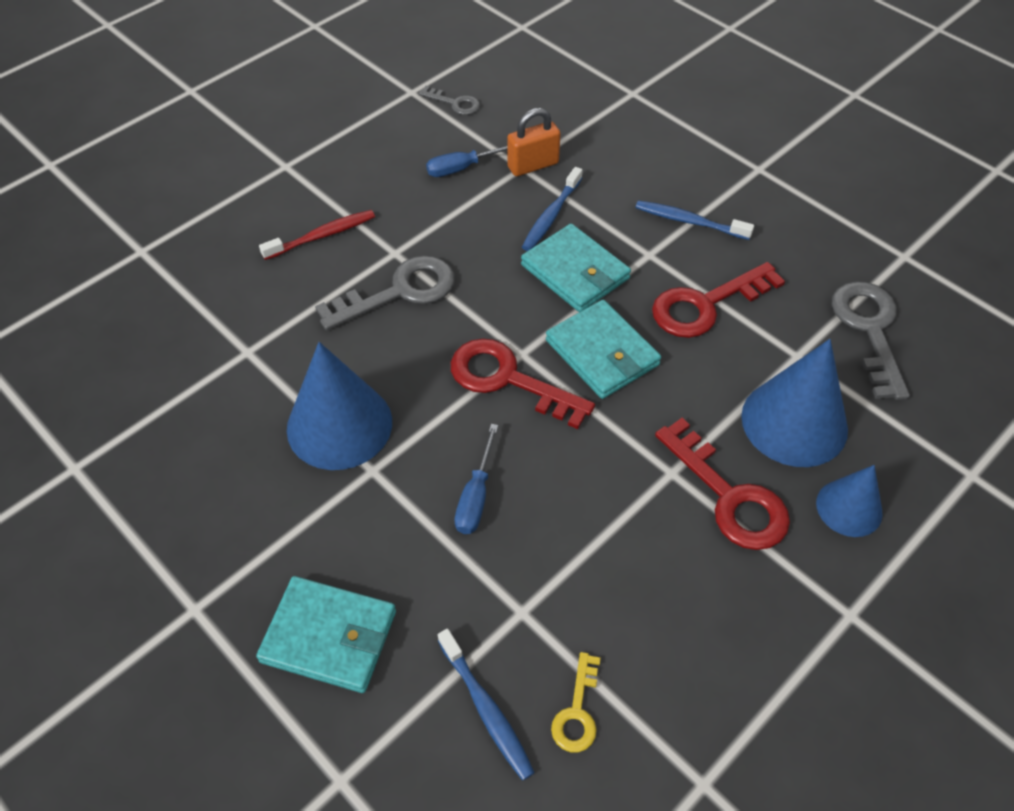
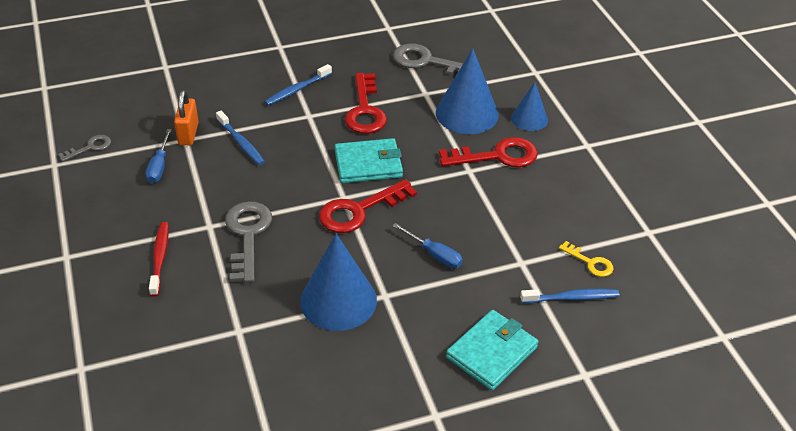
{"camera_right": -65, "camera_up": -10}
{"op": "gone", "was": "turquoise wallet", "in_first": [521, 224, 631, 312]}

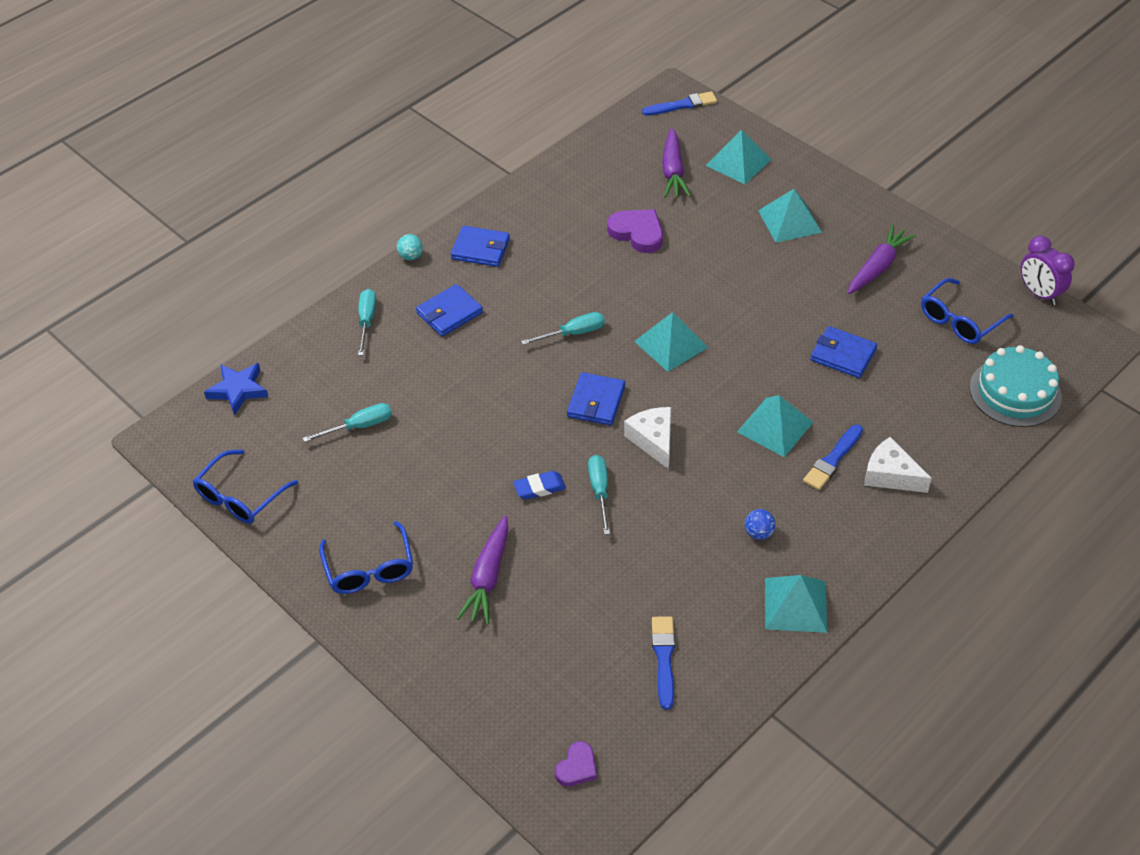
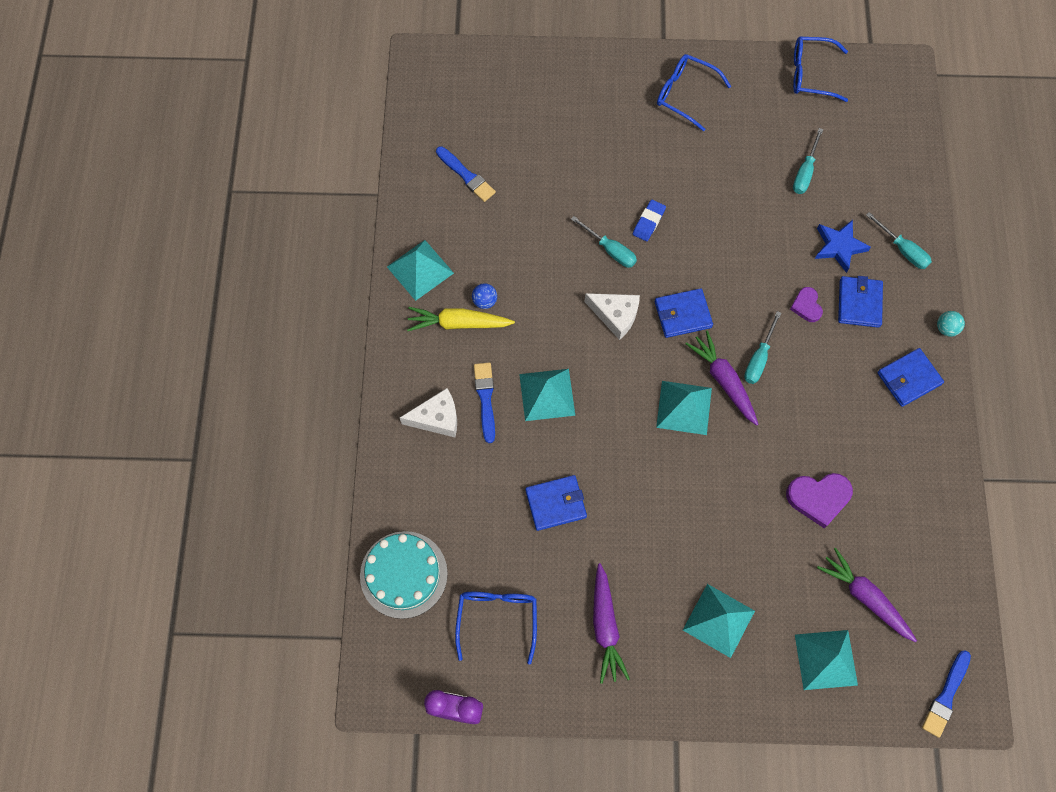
{"camera_right": 135, "camera_up": 20}
{"op": "new", "now": "yellow carrot", "in_second": [407, 307, 515, 331]}
{"op": "rotated", "was": "blue wallet", "in_first": [567, 372, 625, 426], "in_second": [655, 288, 713, 338], "clockwise": -75}
{"op": "shifted", "was": "purple carrot", "in_first": [457, 515, 509, 625], "in_second": [686, 331, 759, 426]}
{"op": "shifted", "was": "purple heart", "in_first": [555, 741, 597, 786], "in_second": [790, 287, 823, 322]}
{"op": "rotated", "was": "blue glasses", "in_first": [193, 450, 298, 524], "in_second": [793, 37, 848, 102], "clockwise": -75}
{"op": "shifted", "was": "blue star", "in_first": [204, 363, 268, 415], "in_second": [815, 220, 871, 273]}

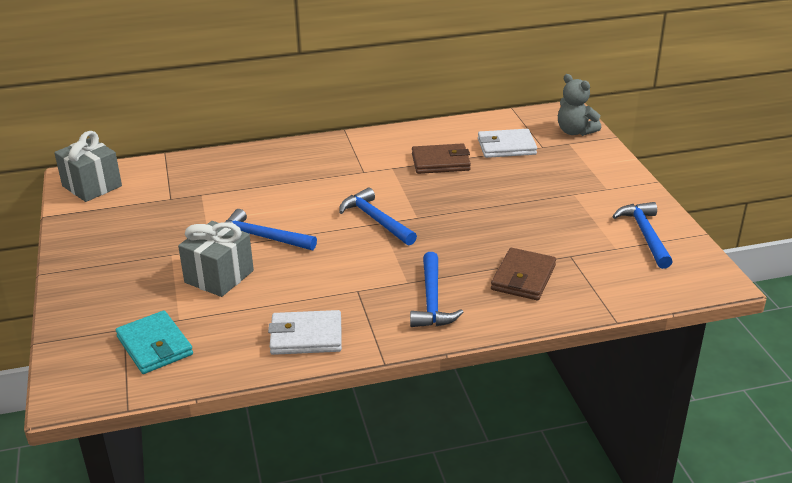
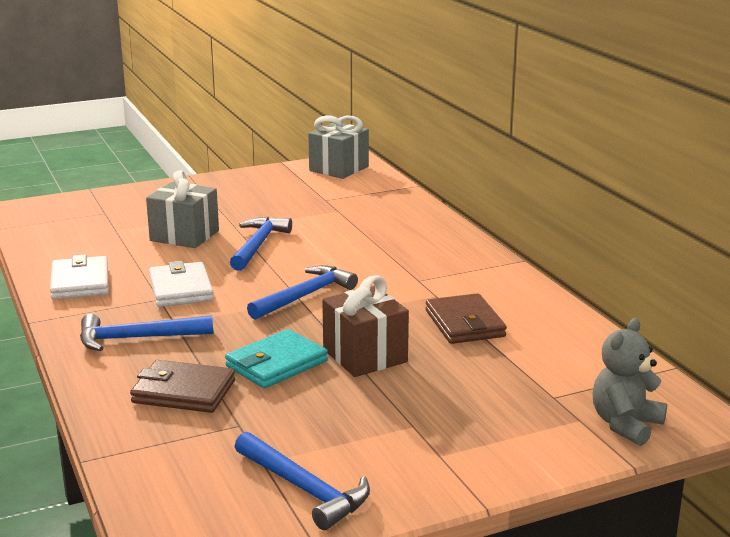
{"camera_right": 80, "camera_up": -10}
{"op": "shifted", "was": "white wallet", "in_first": [478, 129, 537, 158], "in_second": [149, 261, 214, 307]}
{"op": "shifted", "was": "turquoise wallet", "in_first": [116, 311, 193, 374], "in_second": [225, 329, 328, 388]}
{"op": "rotated", "was": "blue hammer", "in_first": [612, 202, 673, 269], "in_second": [235, 432, 370, 530], "clockwise": 60}
{"op": "new", "now": "brown gift", "in_second": [322, 275, 409, 377]}

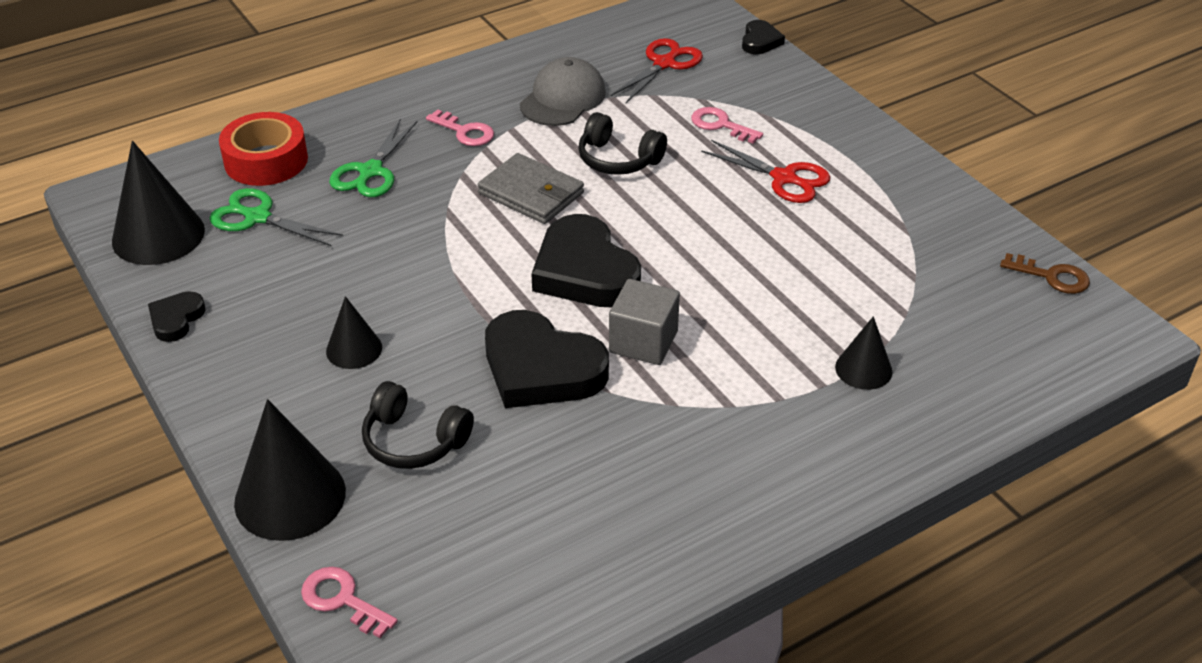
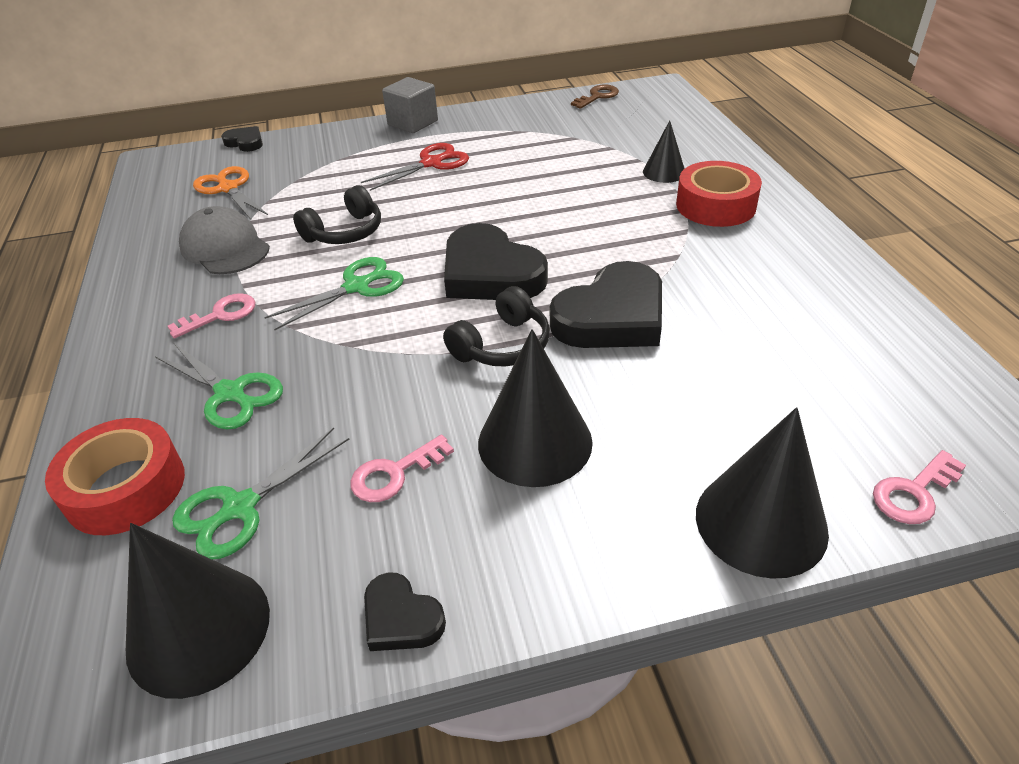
{"camera_right": -70, "camera_up": 0}
{"op": "repainted", "was": "red scissors", "now": "orange scissors", "in_first": [611, 38, 703, 103], "in_second": [193, 166, 268, 220]}
{"op": "swapped", "was": "grey wallet", "now": "green scissors", "in_first": [478, 153, 584, 224], "in_second": [264, 257, 404, 330]}
{"op": "shifted", "was": "pink key", "in_first": [691, 107, 763, 143], "in_second": [350, 435, 454, 502]}
{"op": "shifted", "was": "grey cube", "in_first": [609, 279, 680, 365], "in_second": [382, 77, 438, 133]}
{"op": "shifted", "was": "black headphones", "in_first": [362, 381, 474, 469], "in_second": [443, 286, 550, 367]}
{"op": "rotated", "was": "black heart", "in_first": [532, 214, 641, 307], "in_second": [444, 223, 548, 300], "clockwise": 60}
{"op": "scaled", "was": "black cone", "in_first": [326, 296, 382, 369], "in_second": [478, 329, 593, 487], "ratio": 1.78}
{"op": "new", "now": "red tape", "in_second": [676, 161, 762, 227]}

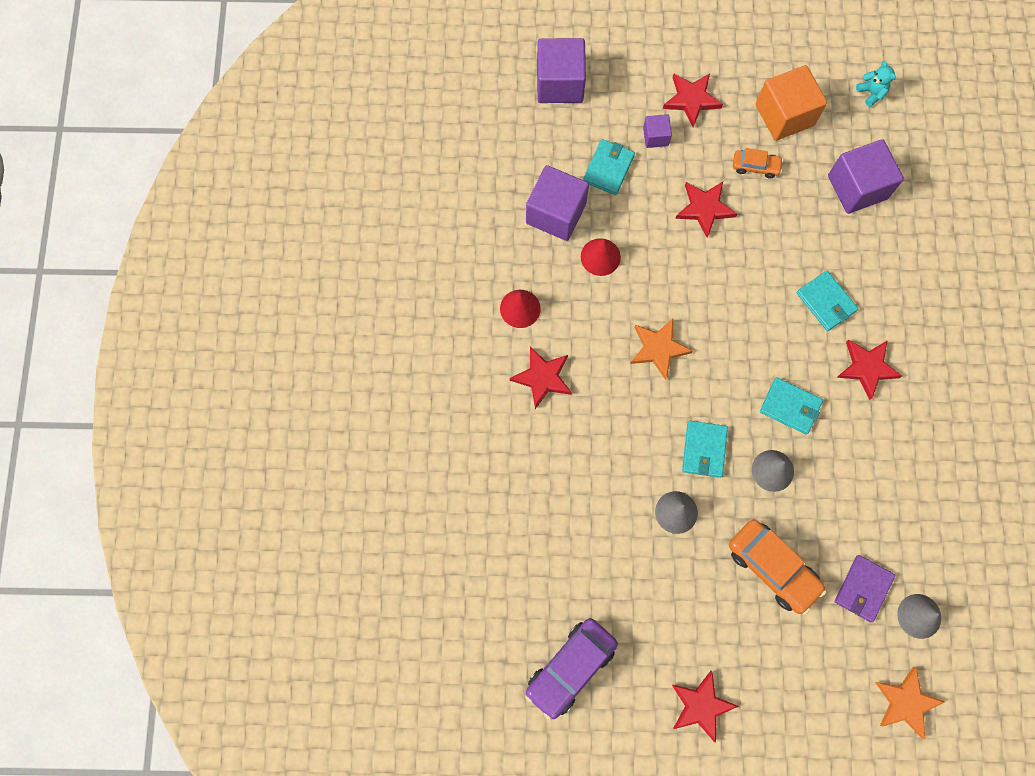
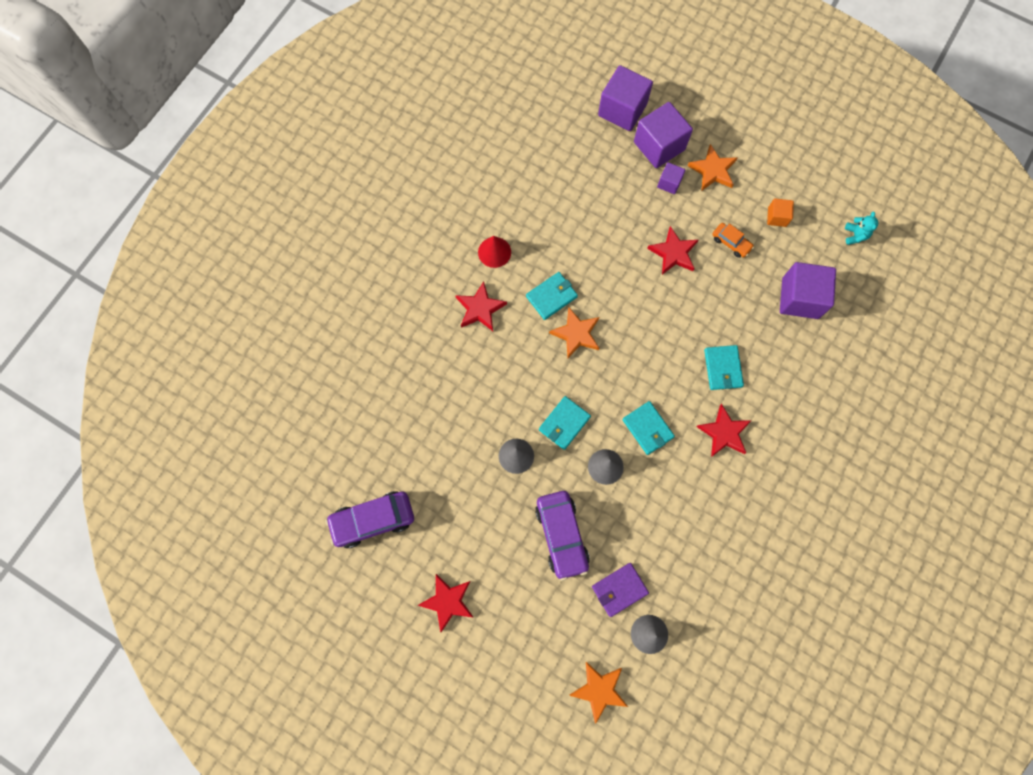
{"camera_right": 30, "camera_up": 0}
{"op": "shifted", "was": "turquoise wallet", "in_first": [583, 139, 635, 195], "in_second": [526, 272, 578, 320]}
{"op": "repainted", "was": "orange car", "now": "purple car", "in_first": [729, 520, 826, 615], "in_second": [535, 491, 590, 581]}
{"op": "shifted", "was": "purple cube", "in_first": [526, 165, 589, 241], "in_second": [634, 102, 693, 168]}
{"op": "repainted", "was": "red star", "now": "orange star", "in_first": [663, 74, 723, 127], "in_second": [687, 144, 738, 191]}
{"op": "scaled", "was": "orange cube", "in_first": [756, 65, 827, 141], "in_second": [767, 198, 794, 227], "ratio": 0.51}
{"op": "gone", "was": "red cone", "in_first": [581, 238, 621, 276]}

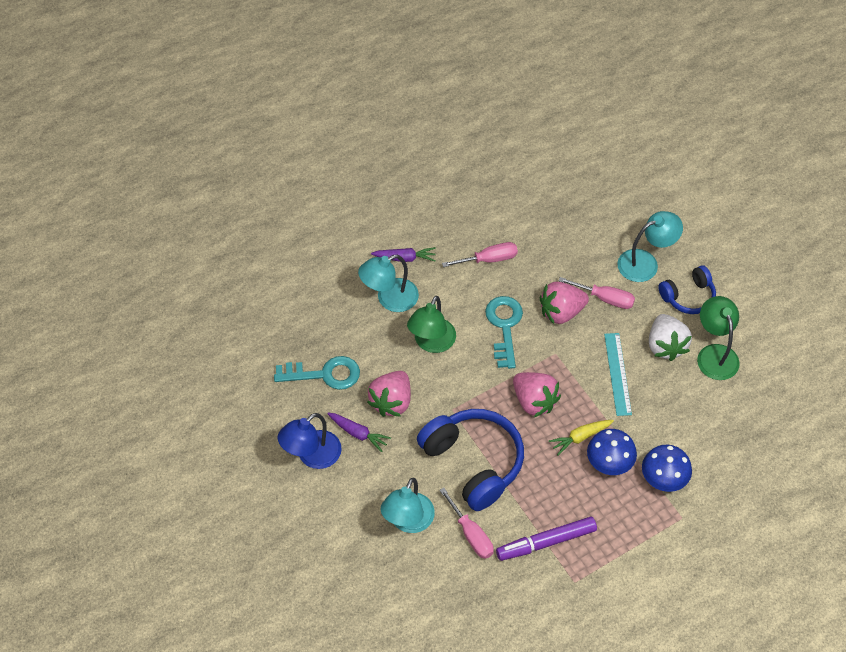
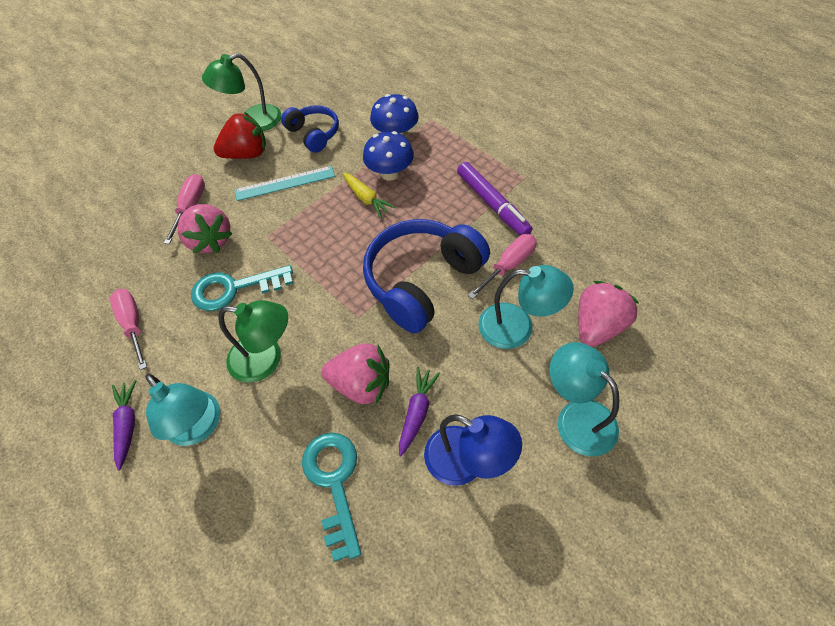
{"camera_right": -100, "camera_up": 0}
{"op": "repainted", "was": "white strawberry", "now": "red strawberry", "in_first": [649, 314, 692, 361], "in_second": [213, 112, 266, 159]}
{"op": "shifted", "was": "blue headphones", "in_first": [658, 266, 716, 314], "in_second": [281, 105, 339, 153]}
{"op": "shifted", "was": "turquoise lamp", "in_first": [617, 211, 683, 282], "in_second": [549, 342, 619, 456]}
{"op": "shifted", "was": "pink strawberry", "in_first": [513, 372, 561, 417], "in_second": [578, 281, 640, 347]}

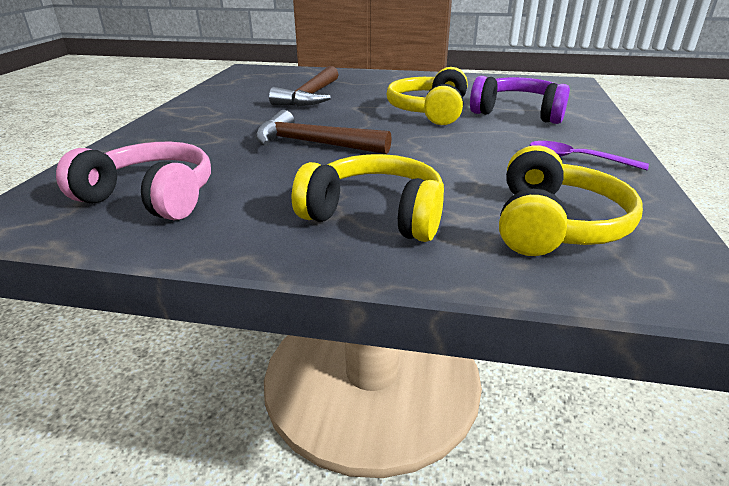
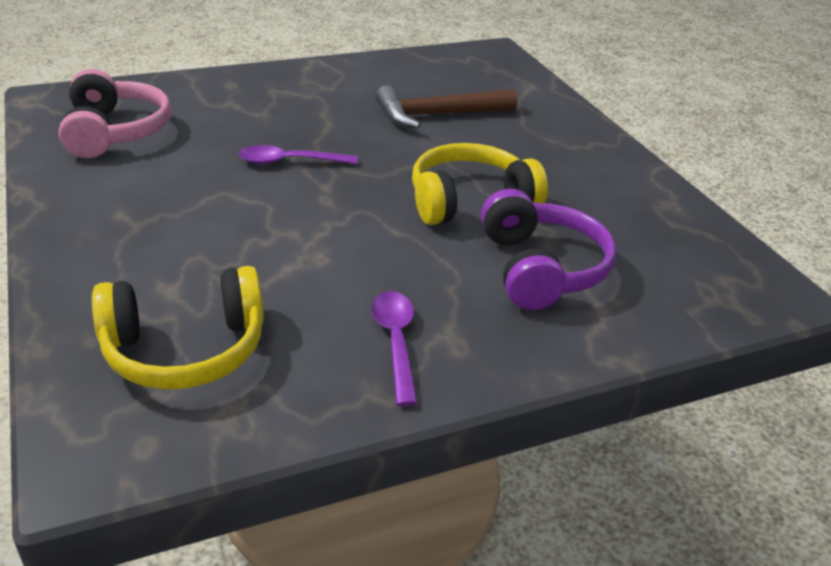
{"camera_right": 55, "camera_up": 5}
{"op": "swapped", "was": "brown hammer", "now": "purple spoon", "in_first": [255, 110, 392, 154], "in_second": [238, 145, 358, 164]}
{"op": "gone", "was": "yellow headphones", "in_first": [292, 154, 444, 242]}

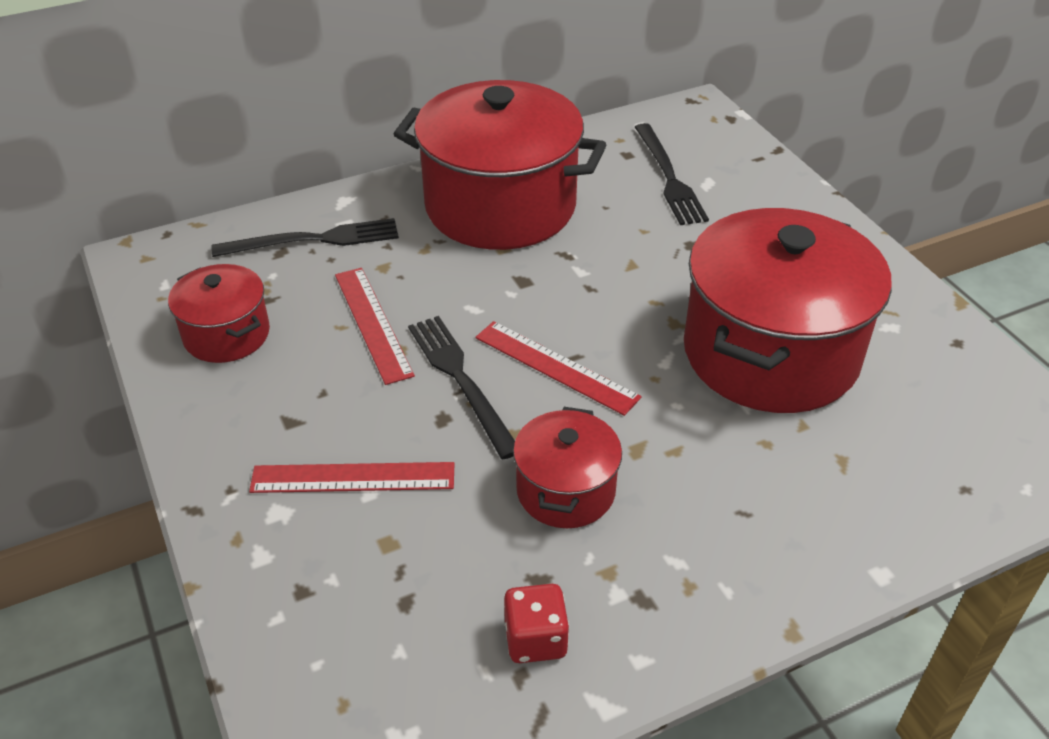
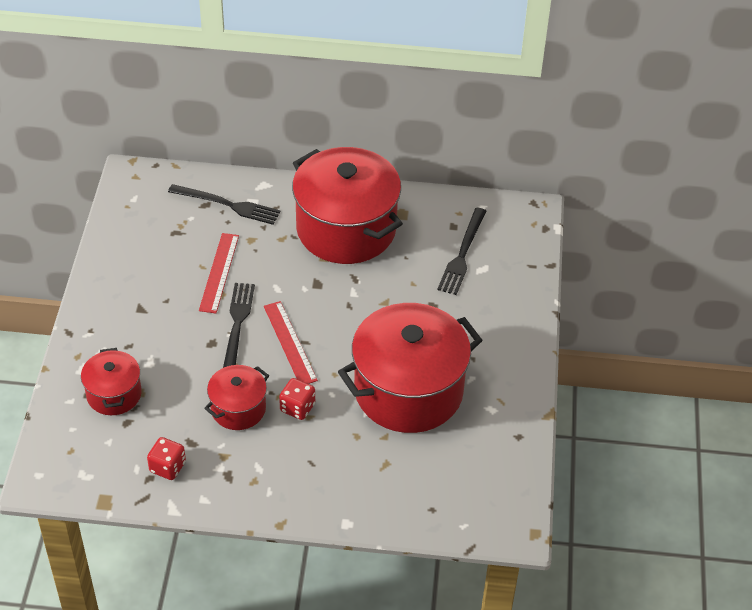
{"camera_right": 30, "camera_up": 5}
{"op": "shifted", "was": "red pot", "in_first": [168, 264, 270, 363], "in_second": [81, 348, 142, 415]}
{"op": "new", "now": "red dice", "in_second": [279, 378, 315, 420]}
{"op": "gone", "was": "red ruler", "in_first": [249, 462, 454, 493]}

